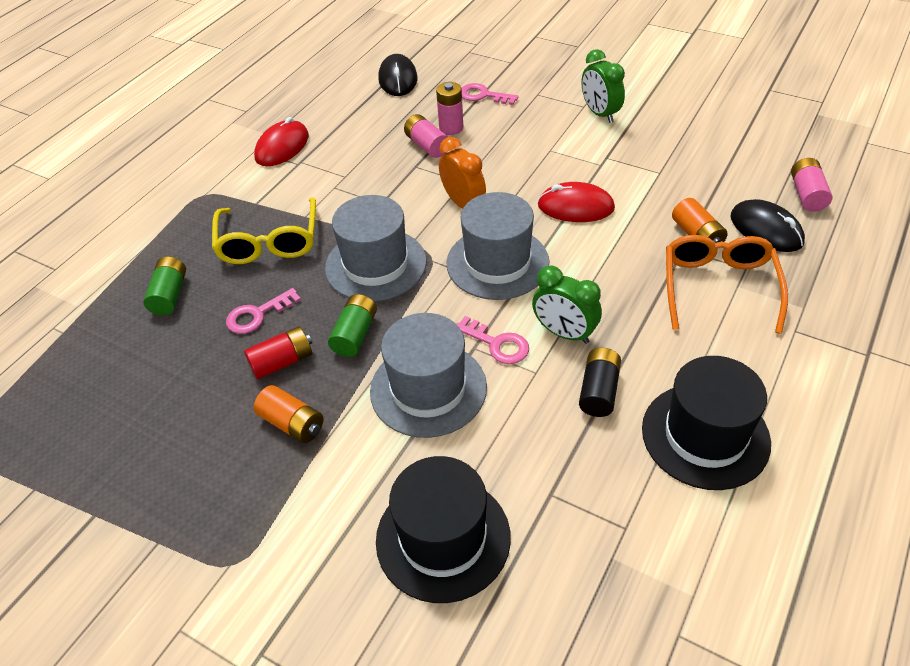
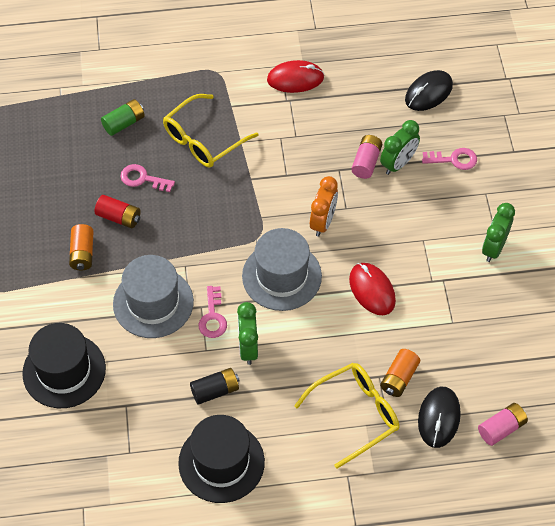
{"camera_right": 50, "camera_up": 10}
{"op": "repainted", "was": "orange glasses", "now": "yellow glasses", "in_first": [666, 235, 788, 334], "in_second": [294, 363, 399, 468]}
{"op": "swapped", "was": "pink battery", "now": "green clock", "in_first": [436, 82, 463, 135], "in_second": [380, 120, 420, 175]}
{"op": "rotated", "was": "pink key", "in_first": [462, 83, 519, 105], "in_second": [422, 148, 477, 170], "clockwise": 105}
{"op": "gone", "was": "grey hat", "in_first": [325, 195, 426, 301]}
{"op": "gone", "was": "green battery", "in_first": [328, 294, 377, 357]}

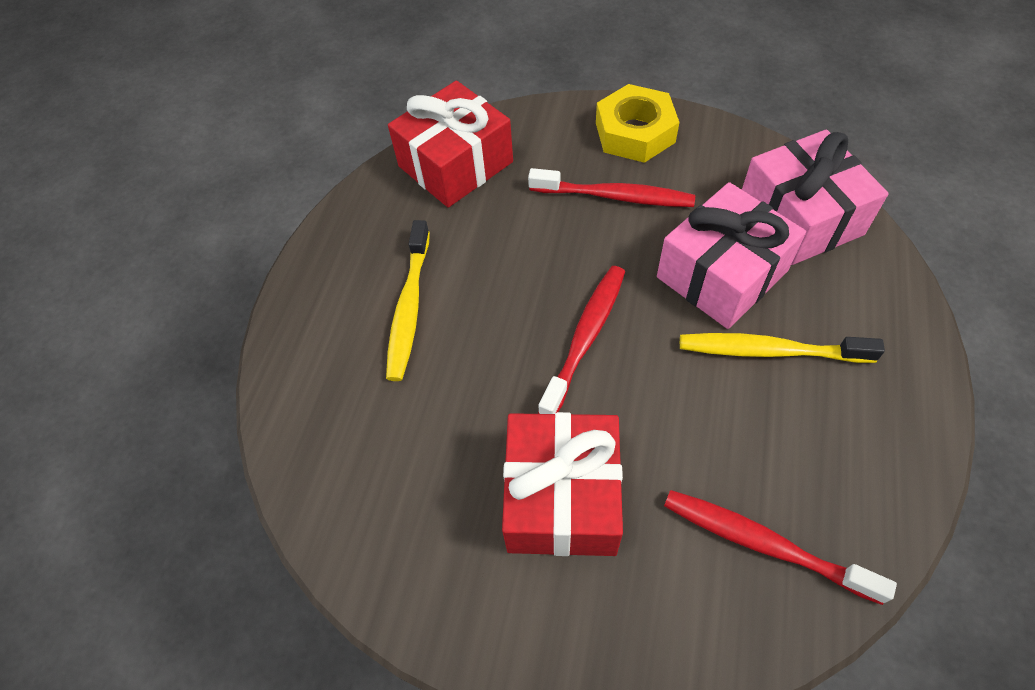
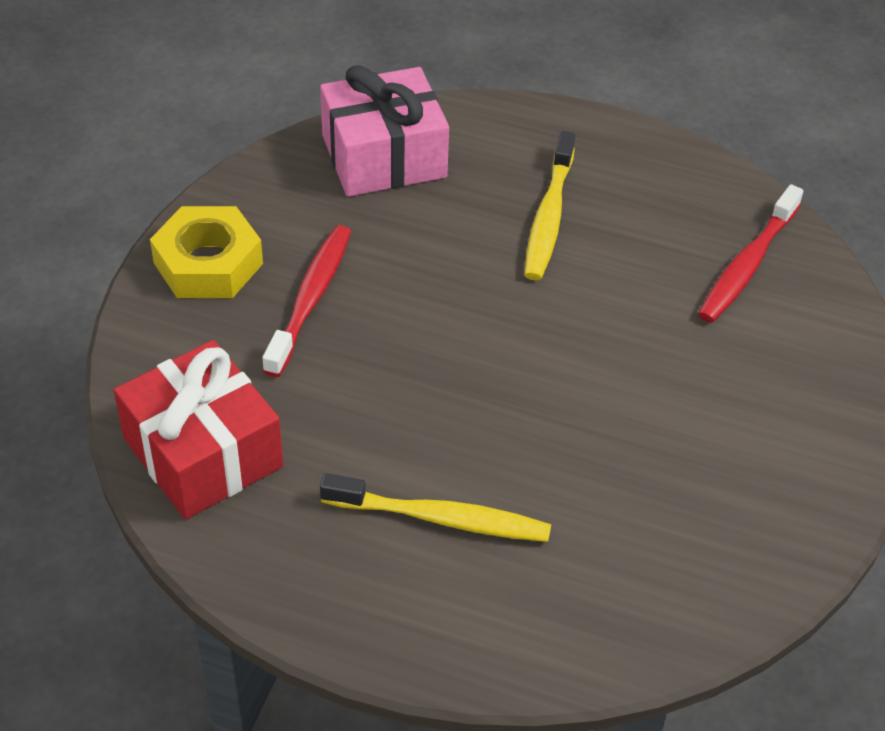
{"camera_right": -90, "camera_up": -10}
{"op": "gone", "was": "red gift", "in_first": [502, 412, 623, 556]}
{"op": "gone", "was": "red toothbrush", "in_first": [538, 266, 625, 414]}
{"op": "gone", "was": "pink gift", "in_first": [657, 182, 806, 329]}

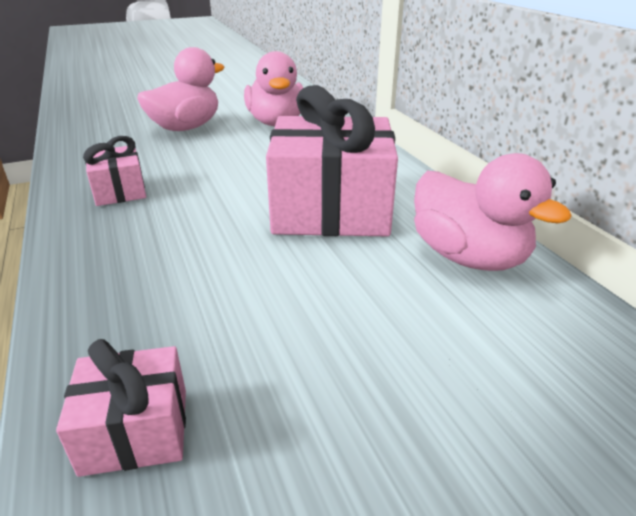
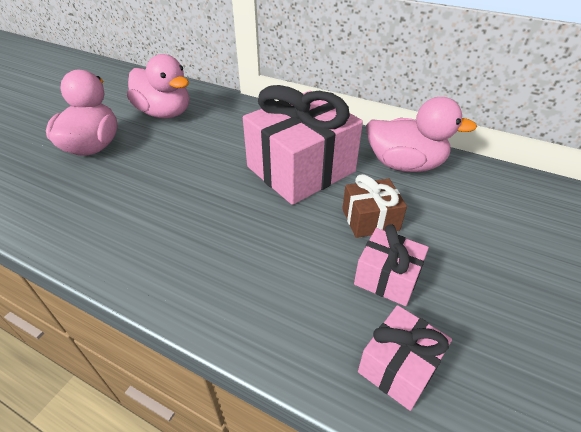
{"camera_right": -40, "camera_up": 10}
{"op": "new", "now": "brown gift", "in_second": [342, 174, 407, 238]}
{"op": "shifted", "was": "pink gift", "in_first": [83, 136, 146, 206], "in_second": [354, 224, 429, 306]}

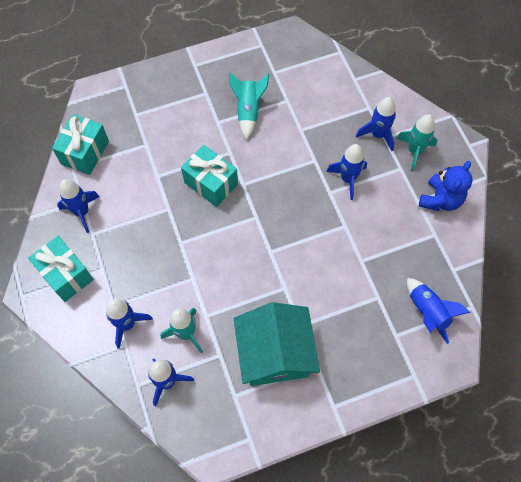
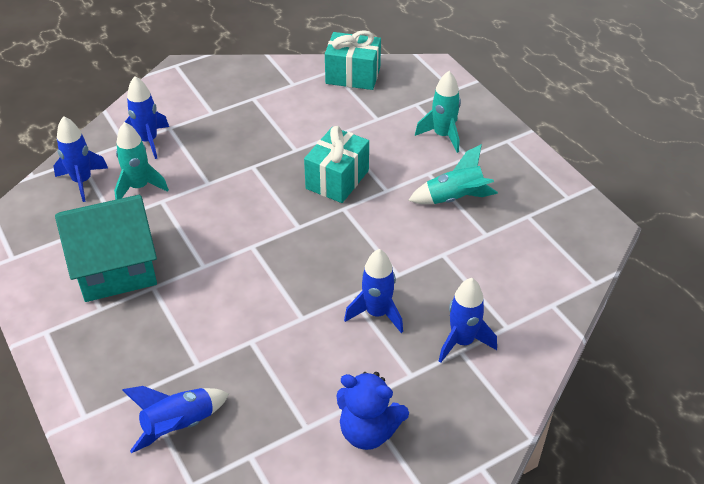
{"camera_right": 80, "camera_up": -20}
{"op": "shifted", "was": "turquoise rocket", "in_first": [396, 114, 437, 171], "in_second": [415, 71, 461, 153]}
{"op": "gone", "was": "turquoise gift", "in_first": [28, 236, 94, 302]}
{"op": "gone", "was": "blue rocket", "in_first": [57, 179, 100, 233]}

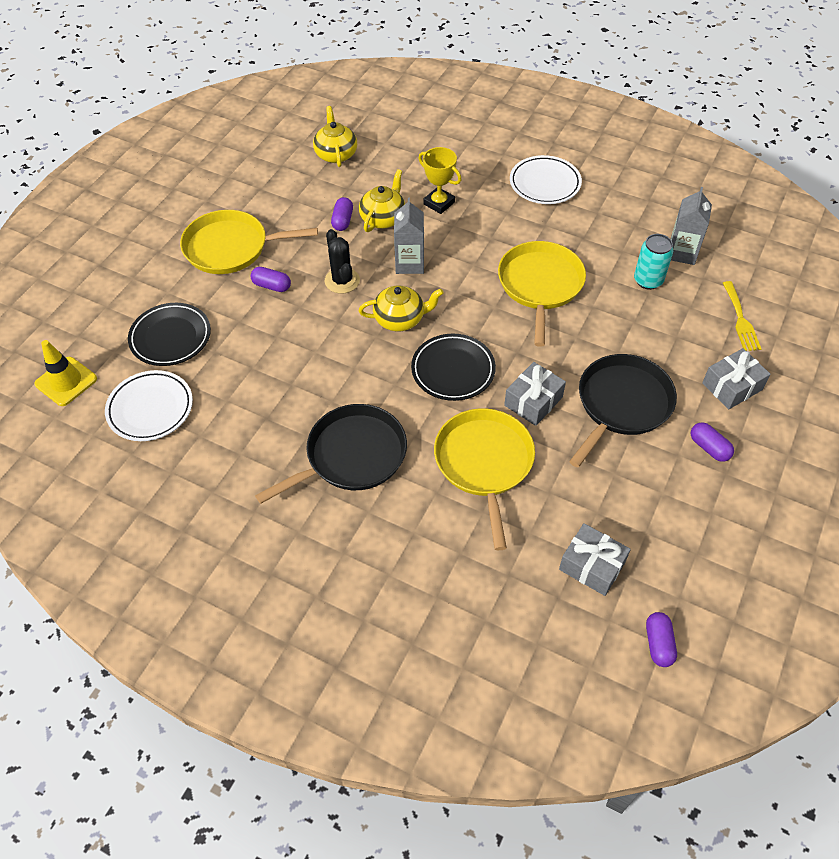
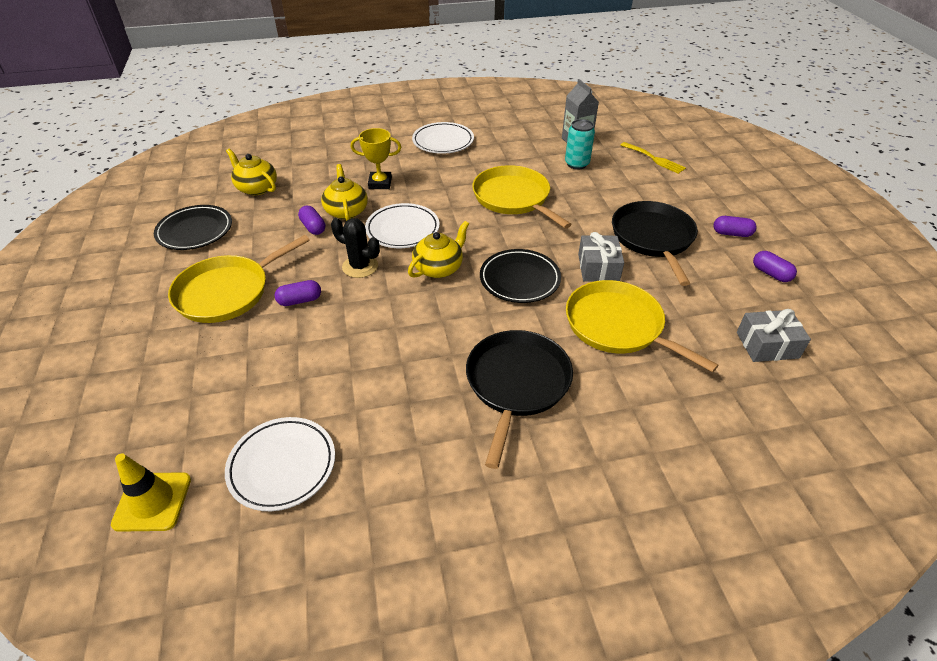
{"camera_right": -40, "camera_up": -10}
{"op": "shifted", "was": "black plate", "in_first": [128, 303, 211, 366], "in_second": [154, 205, 232, 250]}
{"op": "swapped", "was": "grey carton", "now": "white plate", "in_first": [394, 198, 424, 274], "in_second": [365, 203, 440, 248]}
{"op": "shifted", "was": "purple capsule", "in_first": [646, 612, 677, 667], "in_second": [753, 251, 797, 282]}
{"op": "gone", "was": "grey gift", "in_first": [702, 348, 771, 409]}

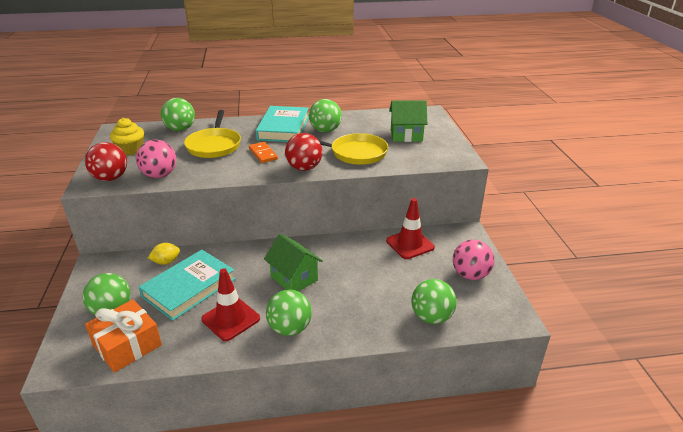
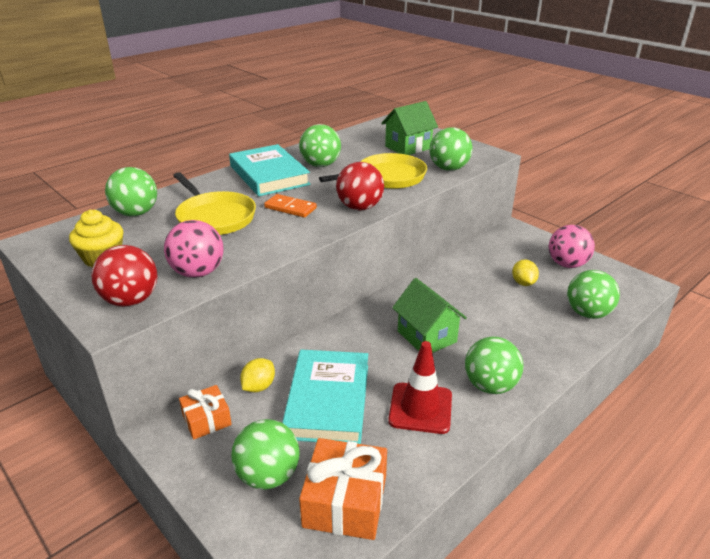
{"camera_right": -35, "camera_up": 0}
{"op": "new", "now": "orange gift", "in_second": [179, 385, 232, 440]}
{"op": "rotated", "was": "green house", "in_first": [264, 233, 322, 292], "in_second": [392, 278, 467, 353], "clockwise": 45}
{"op": "new", "now": "green ball", "in_second": [430, 127, 473, 171]}
{"op": "new", "now": "yellow lemon", "in_second": [512, 259, 539, 286]}
{"op": "gone", "was": "red traffic cone", "in_first": [386, 198, 435, 259]}

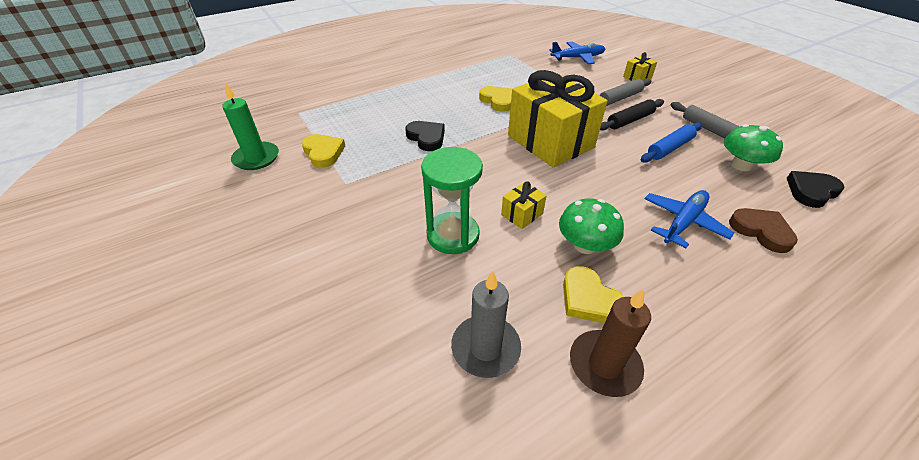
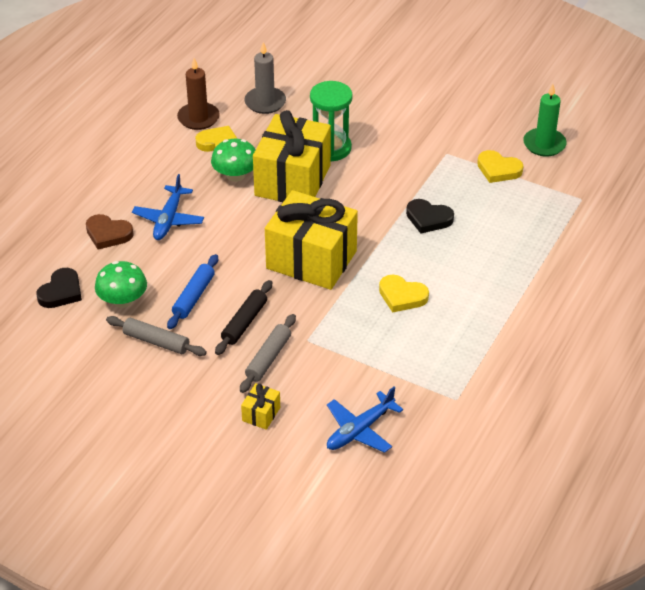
{"camera_right": 150, "camera_up": 0}
{"op": "scaled", "was": "yellow gift", "in_first": [501, 182, 547, 229], "in_second": [253, 110, 331, 202], "ratio": 2.49}

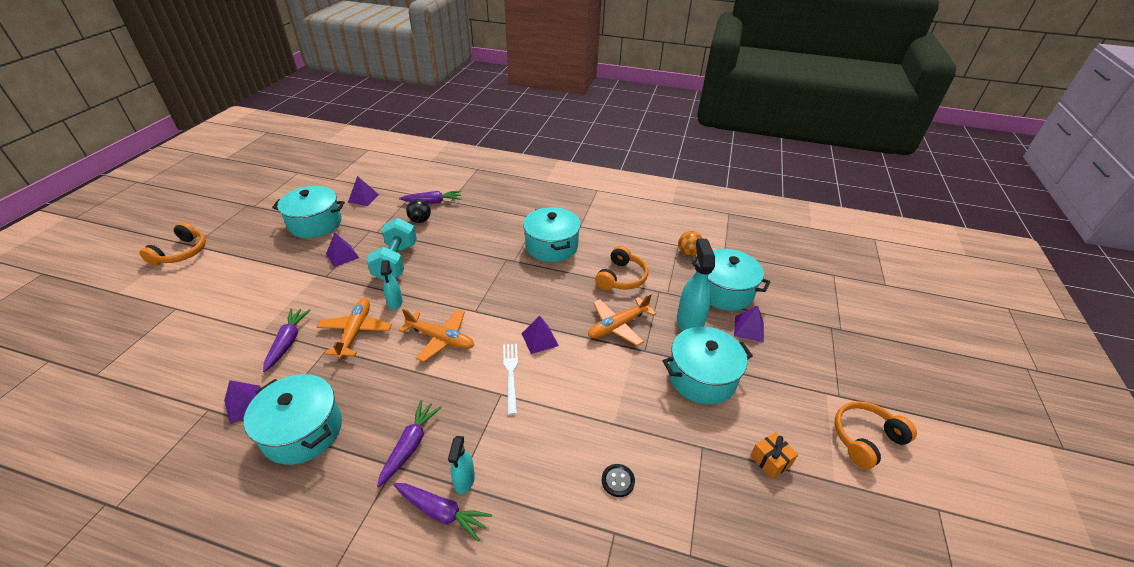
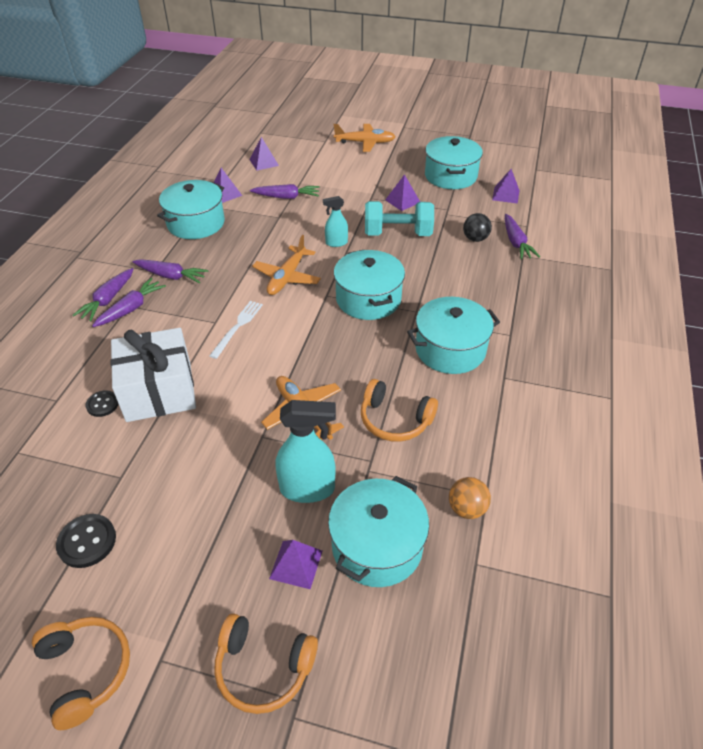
{"camera_right": 90, "camera_up": 5}
{"op": "swapped", "was": "orange gift", "now": "black button", "in_first": [750, 432, 798, 479], "in_second": [56, 514, 116, 568]}
{"op": "swapped", "was": "turquoise spray bottle", "now": "purple carrot", "in_first": [448, 436, 475, 494], "in_second": [92, 278, 166, 327]}
{"op": "new", "now": "white gift", "in_second": [110, 328, 196, 422]}
{"op": "rotated", "was": "white fork", "in_first": [503, 344, 518, 415], "in_second": [209, 301, 263, 359], "clockwise": -60}
{"op": "shifted", "was": "orange headphones", "in_first": [139, 222, 206, 266], "in_second": [215, 614, 318, 714]}
{"op": "shifted", "was": "purple pyramid", "in_first": [521, 315, 559, 354], "in_second": [249, 137, 279, 171]}
{"op": "shifted", "was": "orange plane", "in_first": [317, 298, 392, 359], "in_second": [334, 124, 395, 152]}
{"op": "shifted", "was": "turquoise pot", "in_first": [663, 327, 753, 405], "in_second": [334, 250, 405, 320]}

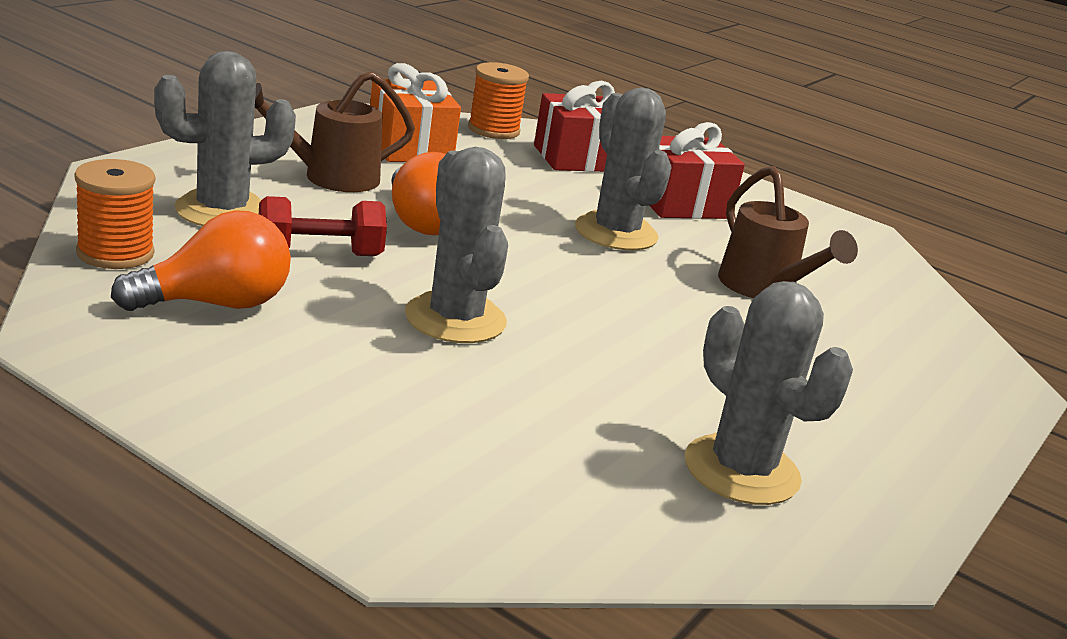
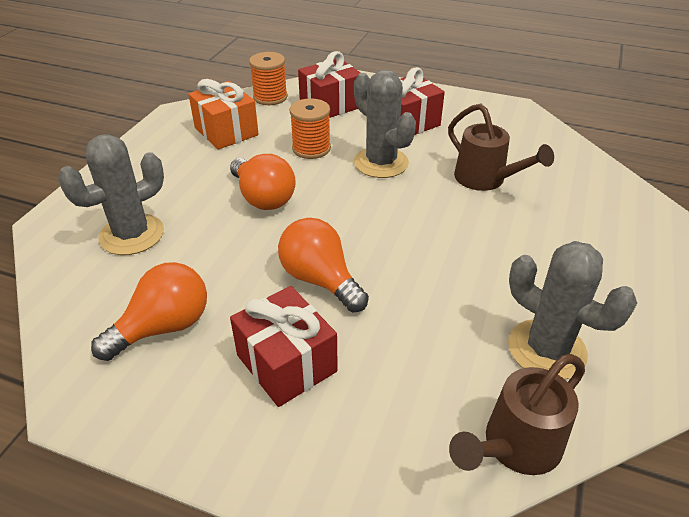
{"camera_right": -10, "camera_up": 15}
{"op": "new", "now": "red gift", "in_second": [230, 286, 338, 407]}
{"op": "swapped", "was": "grey cactus", "now": "orange light bulb", "in_first": [405, 147, 508, 343], "in_second": [278, 218, 369, 313]}
{"op": "shifted", "was": "orange spool", "in_first": [74, 159, 155, 269], "in_second": [289, 98, 331, 159]}
{"op": "shifted", "was": "brown watering can", "in_first": [255, 71, 415, 192], "in_second": [449, 354, 585, 475]}
{"op": "gone", "was": "red dumbbell", "in_first": [259, 196, 387, 256]}

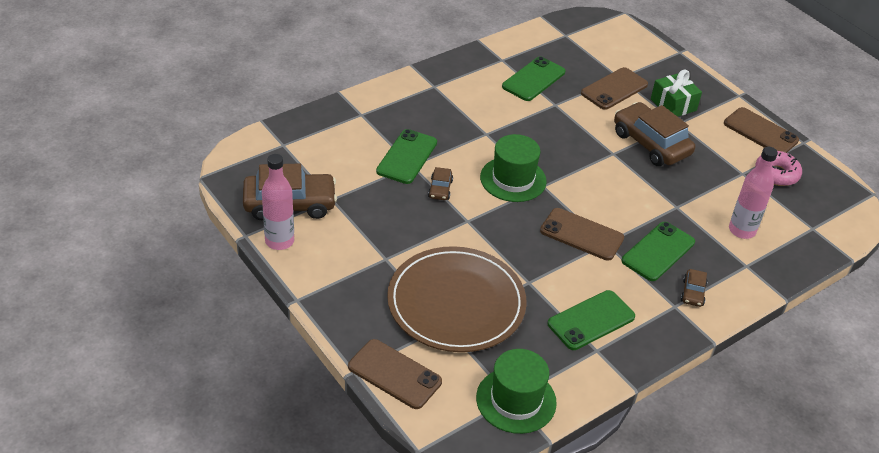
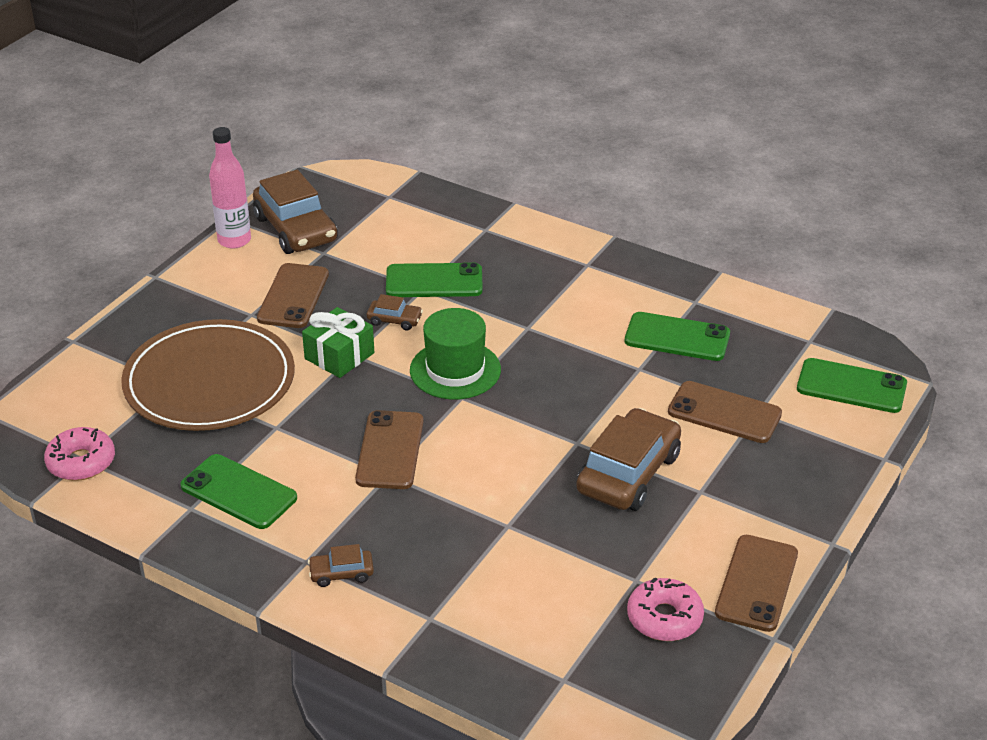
{"camera_right": 70, "camera_up": -5}
{"op": "swapped", "was": "green hat", "now": "pink donut", "in_first": [476, 349, 557, 434], "in_second": [44, 427, 115, 481]}
{"op": "shifted", "was": "brown phone", "in_first": [348, 339, 442, 409], "in_second": [257, 263, 329, 328]}
{"op": "shifted", "was": "green gift", "in_first": [651, 70, 702, 117], "in_second": [302, 307, 374, 378]}
{"op": "rotated", "was": "brown car", "in_first": [428, 167, 453, 200], "in_second": [367, 294, 423, 330], "clockwise": -150}
{"op": "shifted", "was": "green phone", "in_first": [622, 222, 695, 281], "in_second": [797, 358, 907, 413]}
{"op": "gone", "was": "pink bottle", "in_first": [729, 147, 778, 239]}

